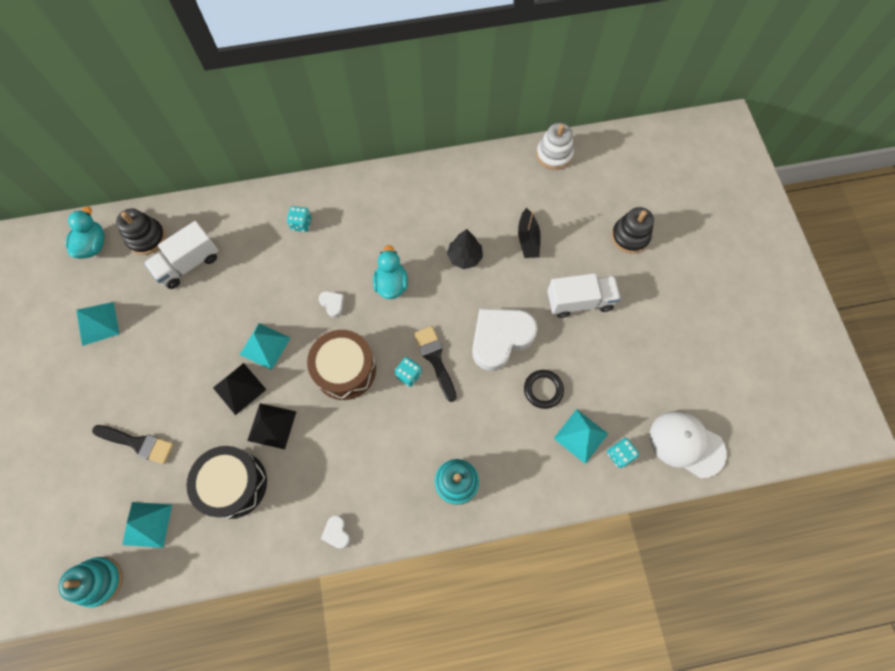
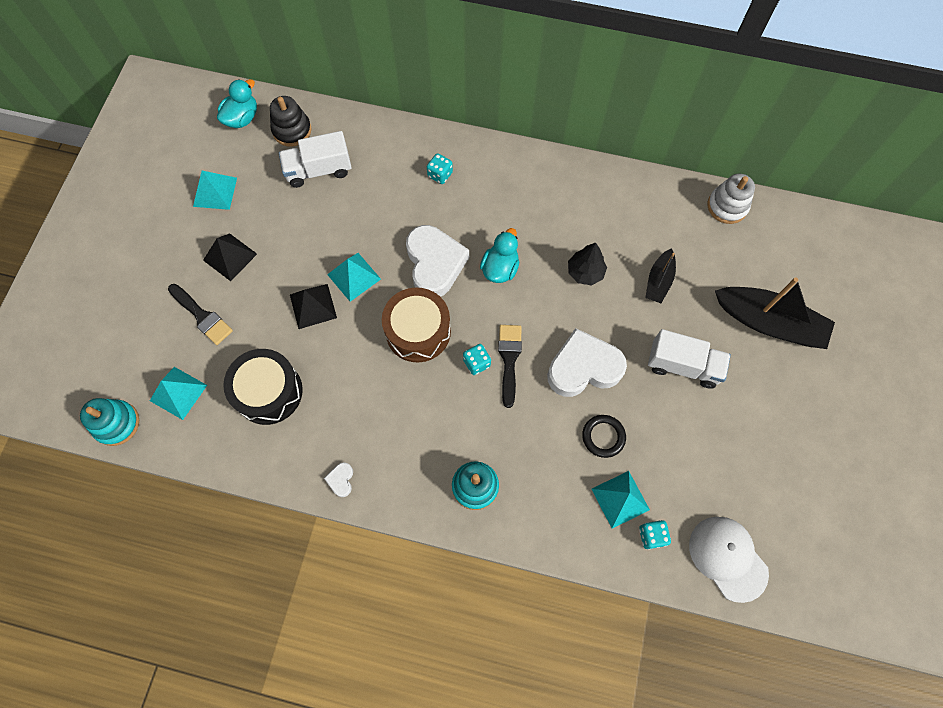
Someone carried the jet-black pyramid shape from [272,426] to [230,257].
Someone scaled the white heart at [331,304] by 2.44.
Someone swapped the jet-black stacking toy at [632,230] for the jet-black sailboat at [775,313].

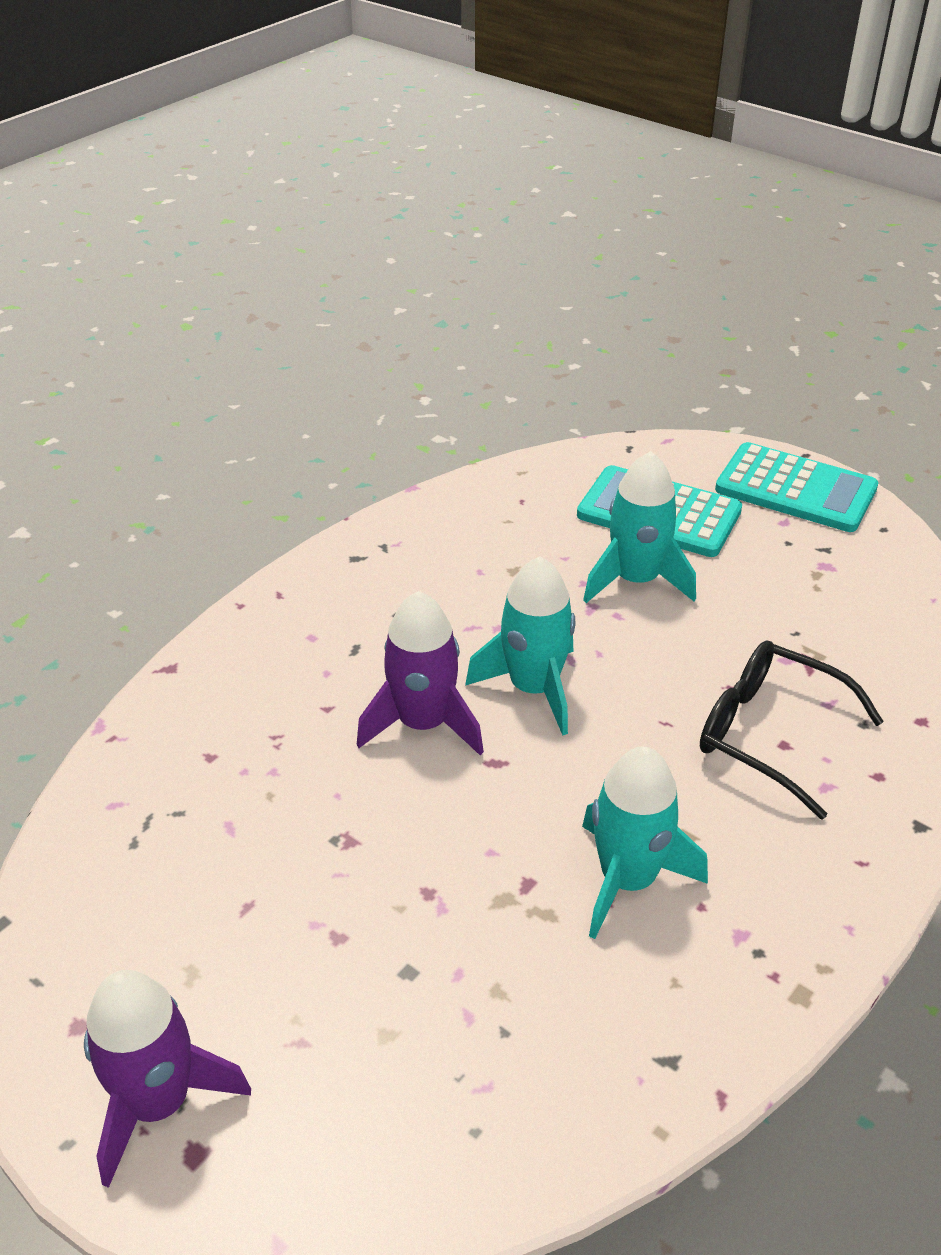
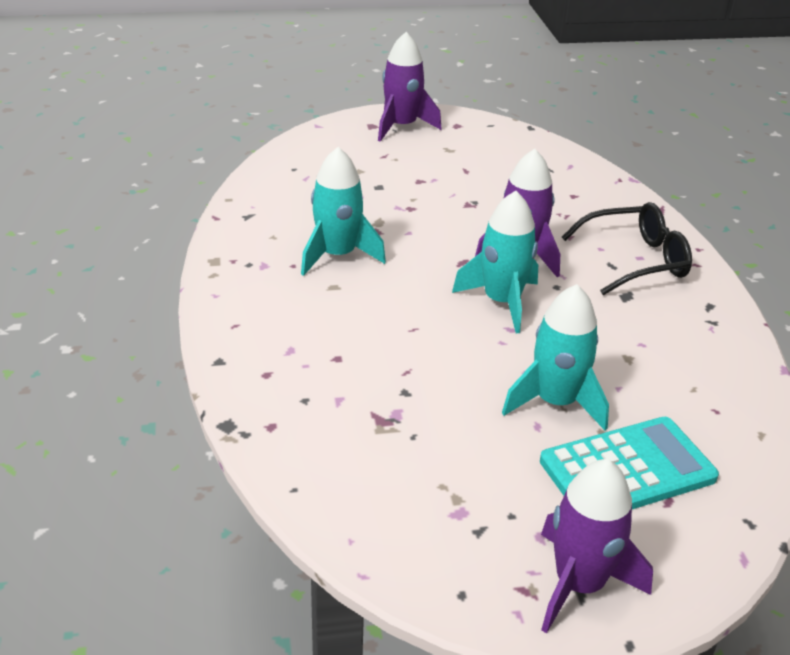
Someone carried the jet-black glasses from [792,730] to [627,248].
Someone swapped the teal adding machine at [796,487] for the violet toy rocket at [597,546].

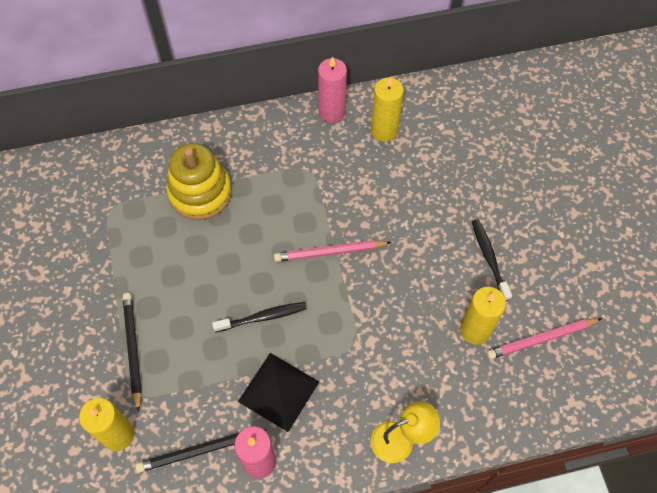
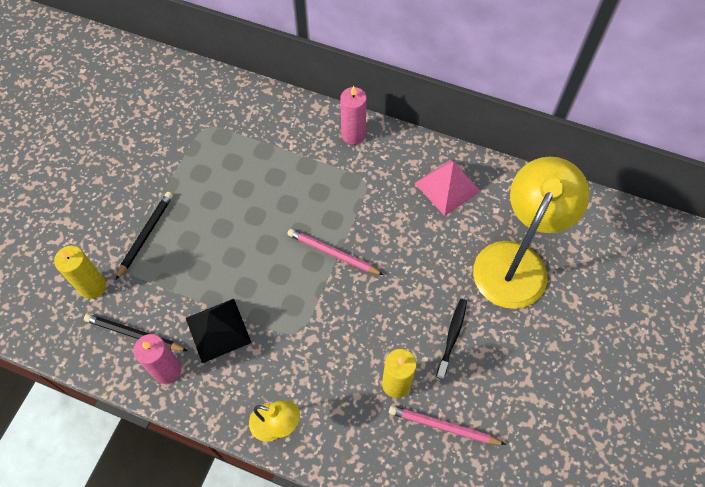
Someone took away the yellow stacking toy at [199,181].
Someone took away the jet-black dental brush at [259,317].
Someone carried the pink wax candle from [332,89] to [353,115].
Someone swapped the yellow wax candle at [387,109] for the pink pyramid shape at [448,187].
Someone put down the yellow desk lamp at [531,233].

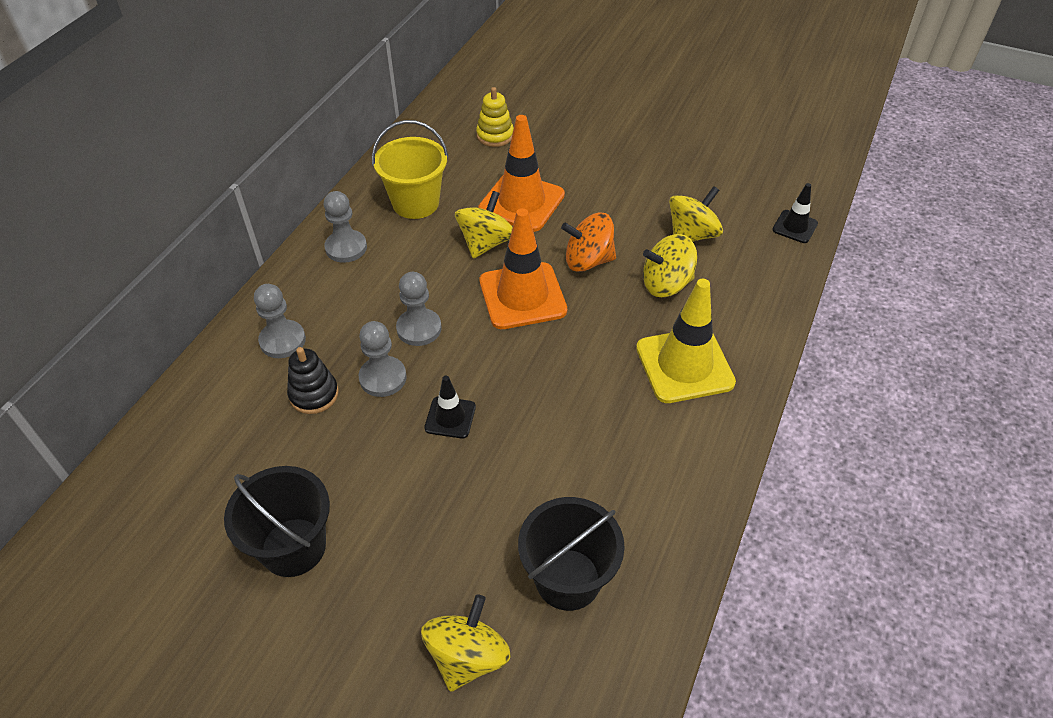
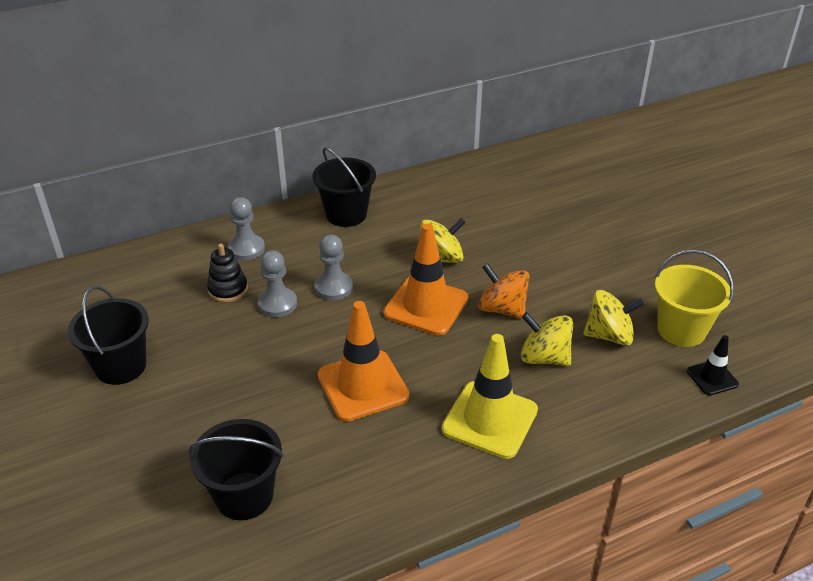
Someone swapped the gray game pawn at [345,227] for the jet-black pail at [344,187].
Someone carried the yellow pail from [410,169] to [694,298].
Someone took away the yellow toy top at [466,643].
Someone took away the jet-black safety cone at [450,407].
Someone took away the yellow stacking toy at [495,117].
Someone carried the orange safety cone from [521,173] to [363,361].

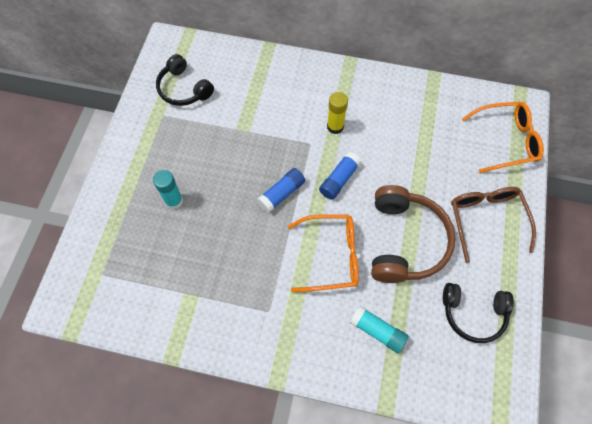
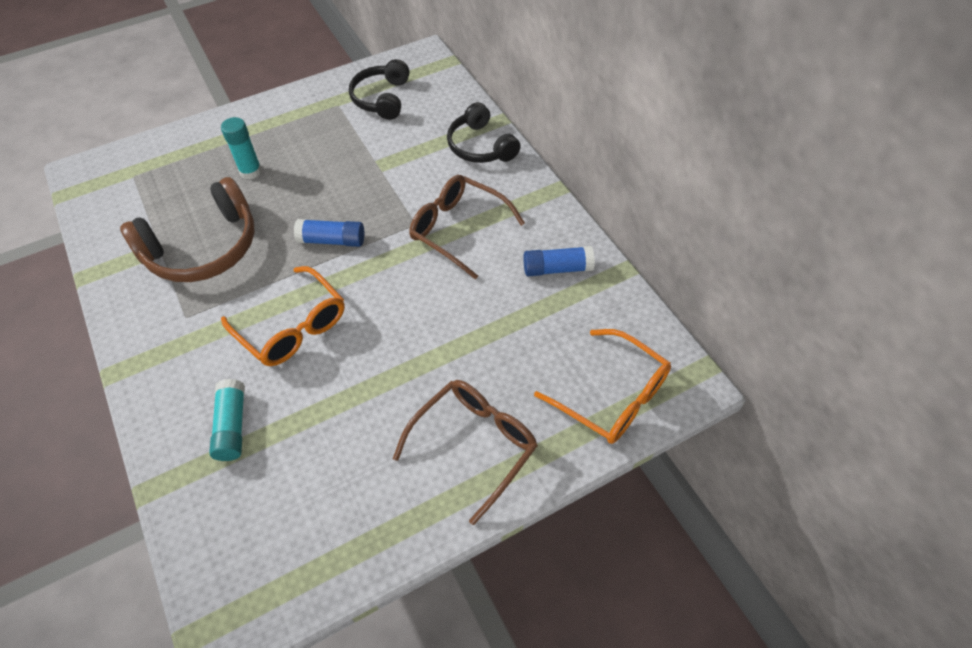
Someone carried the royal blue glue stick from [340,176] to [559,261].
Someone swapped the yellow glue stick at [337,113] for the brown glasses at [467,227].
Someone carried the brown headphones from [413,234] to [187,229].
Someone carried the jet-black headphones from [478,313] to [484,132].

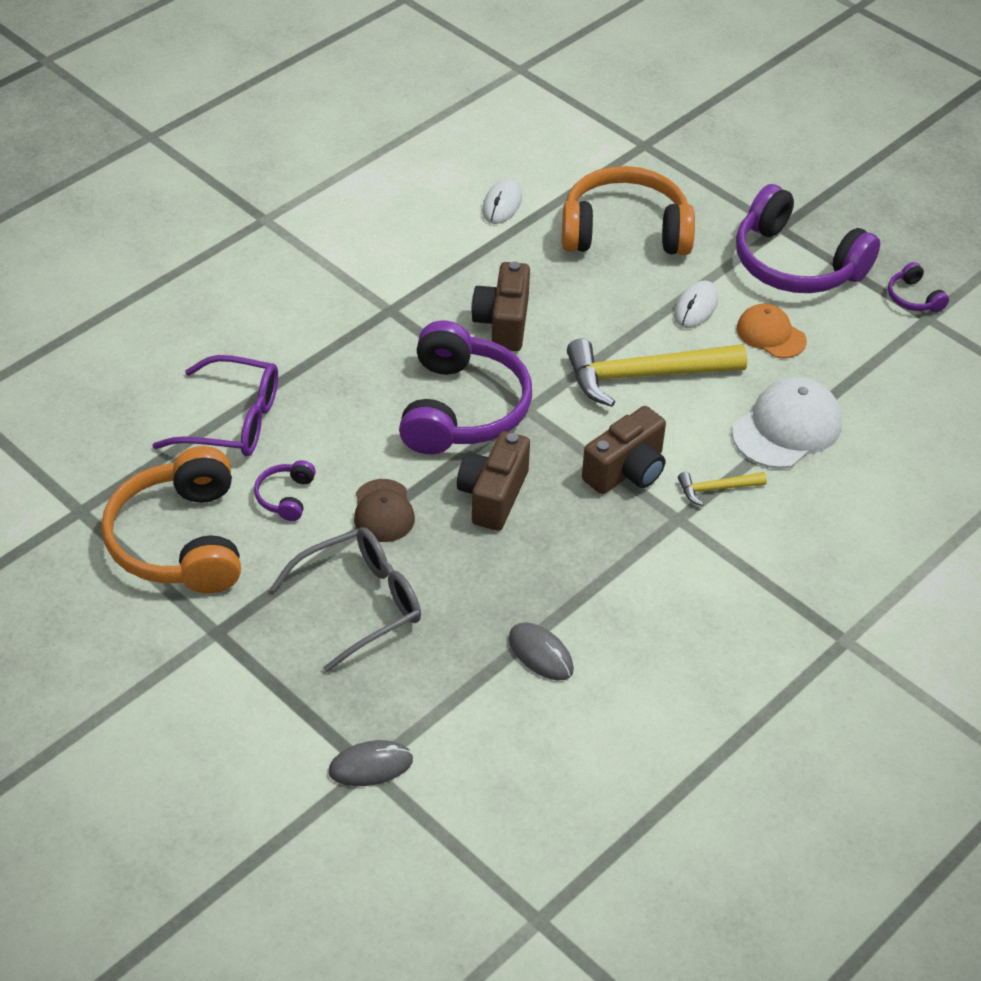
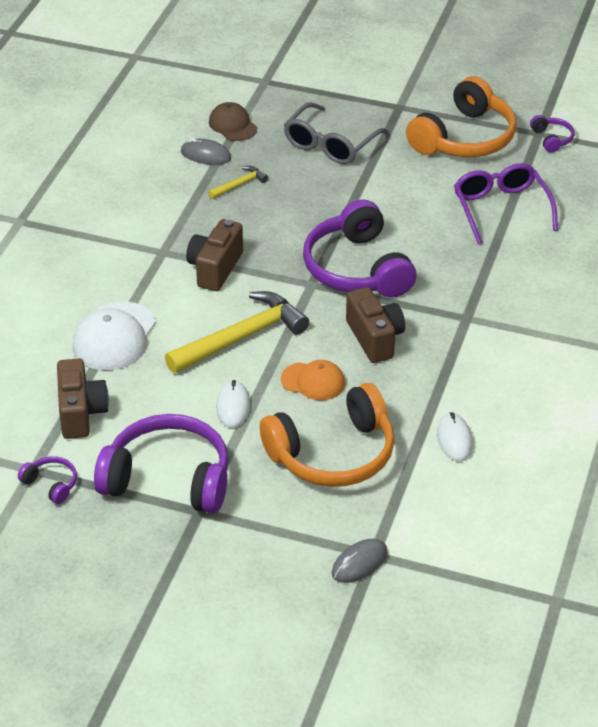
Someone rotated the orange headphones at [171,520] by 75 degrees clockwise.
Someone rotated the violet glasses at [215,405] by 90 degrees clockwise.
Someone carried the violet headphones from [285,490] to [552,133].
Someone carried the gray mouse from [370,763] to [360,561].
Someone carried the brown peaked cap from [384,510] to [233,121].
Someone carried the brown photo camera from [493,481] to [83,399].
Someone carried the yellow carpenter's hammer from [722,489] to [238,182].
Someone carried the orange peaked cap from [772,330] to [313,380].

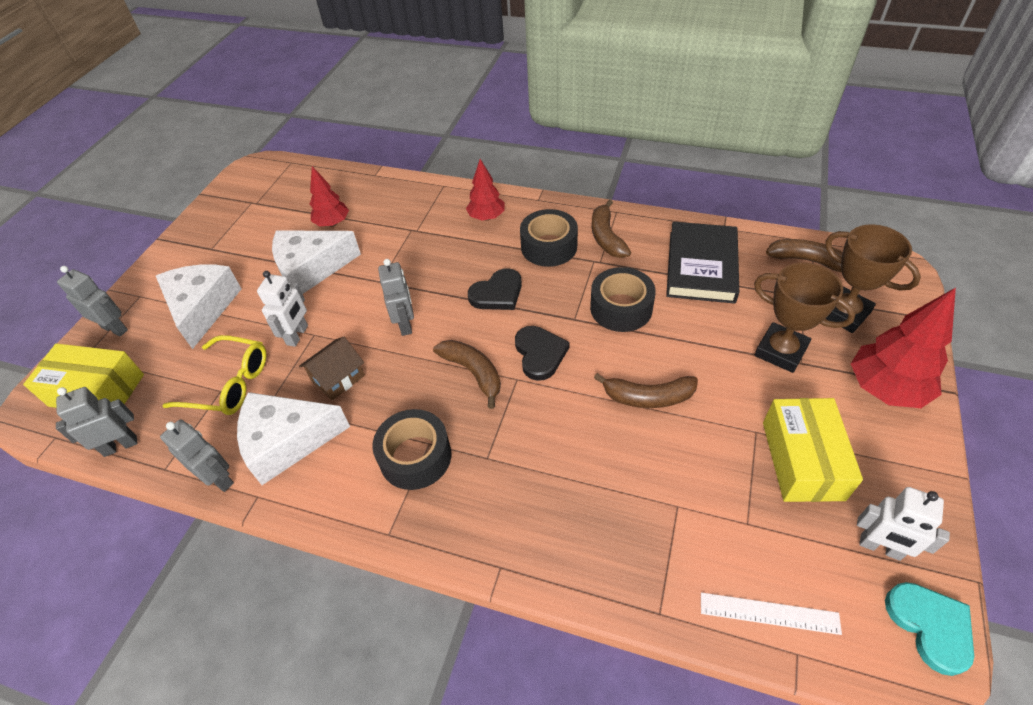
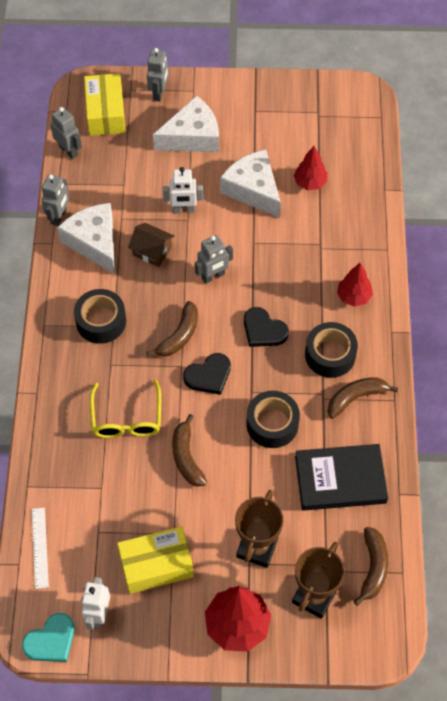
Someone carried the yellow glasses from [214,375] to [125,409].

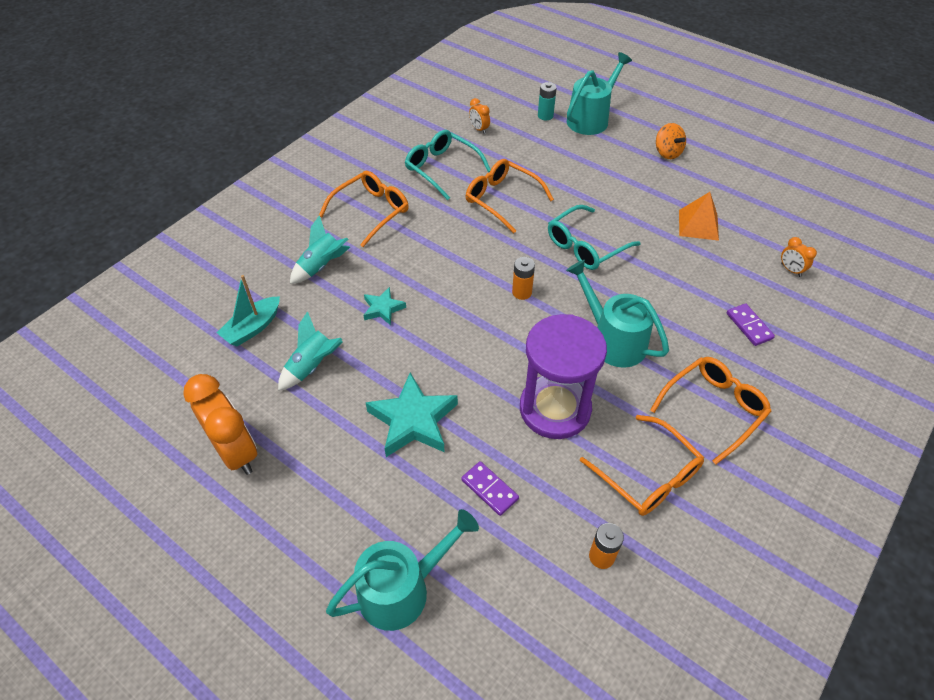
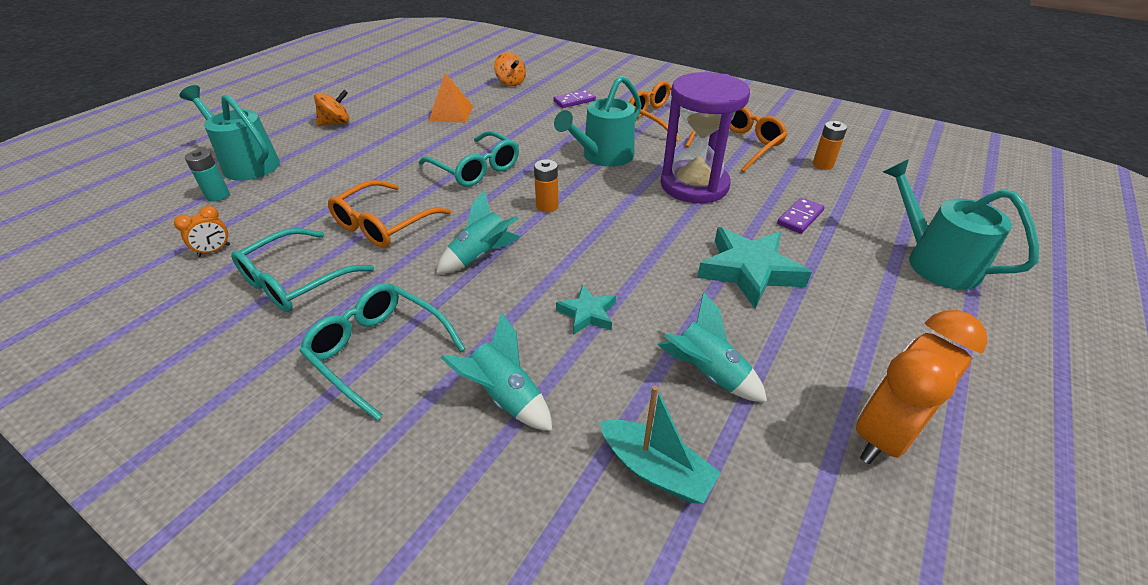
Someone repainted the orange glasses at [364,209], which became the teal glasses at [382,352].
Someone swapped the orange alarm clock at [799,257] for the orange toy top at [510,69].
Someone put down the teal toy rocket at [478,232].

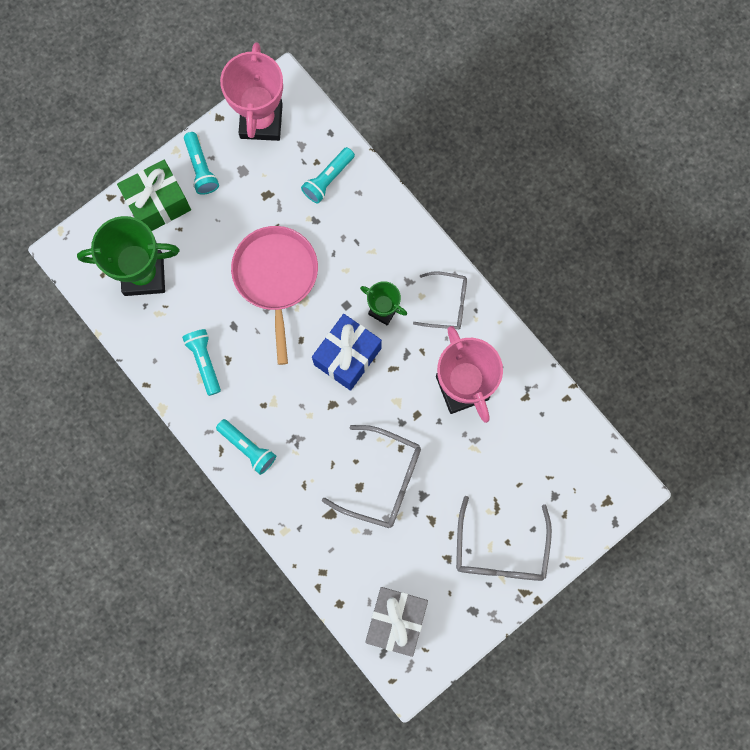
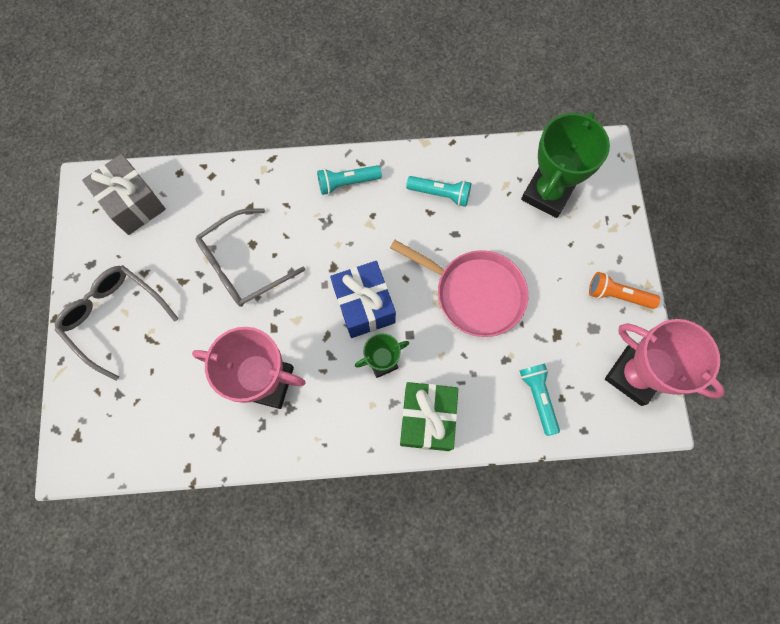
Someone carried the green gift from [154,195] to [429,416].
Someone repainted the teal pocket torch at [201,163], which became the orange pocket torch at [624,290].
Someone took away the gray glasses at [440,300].

